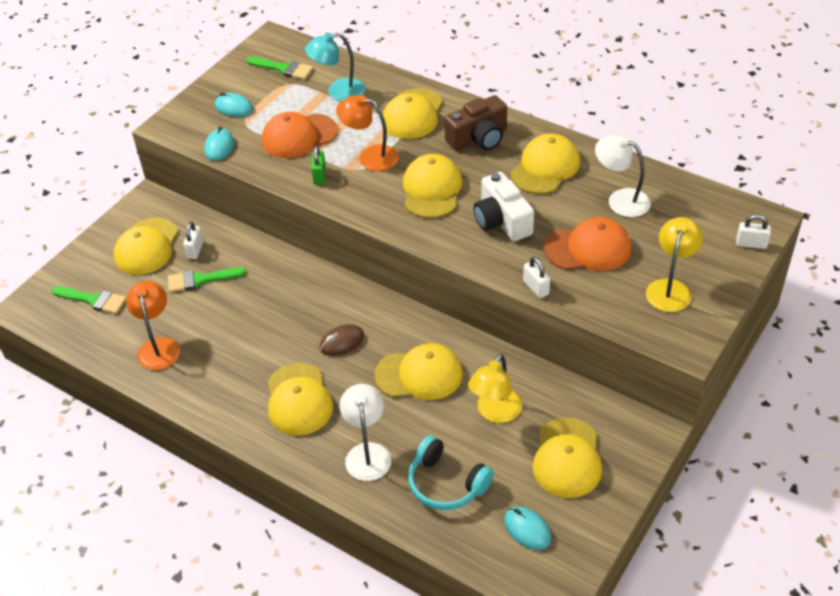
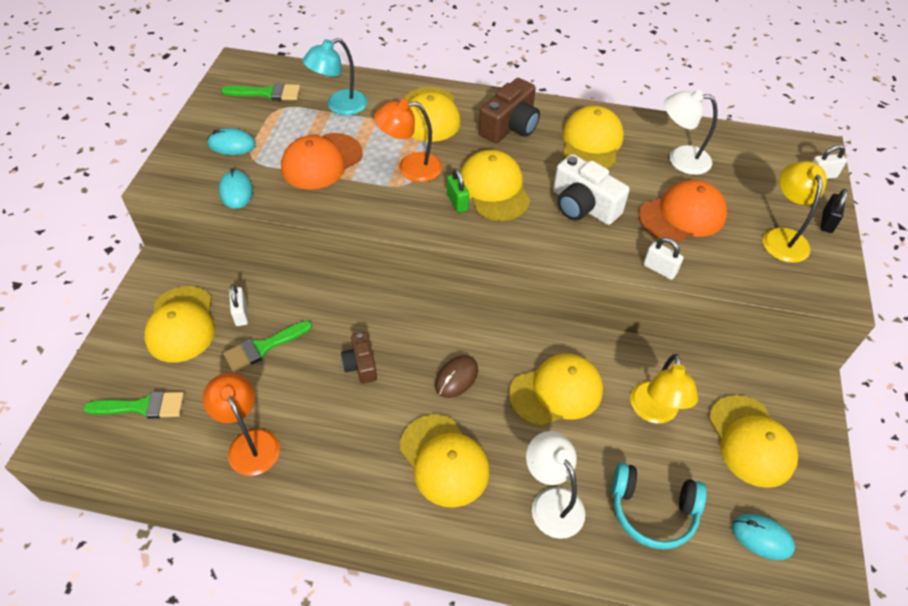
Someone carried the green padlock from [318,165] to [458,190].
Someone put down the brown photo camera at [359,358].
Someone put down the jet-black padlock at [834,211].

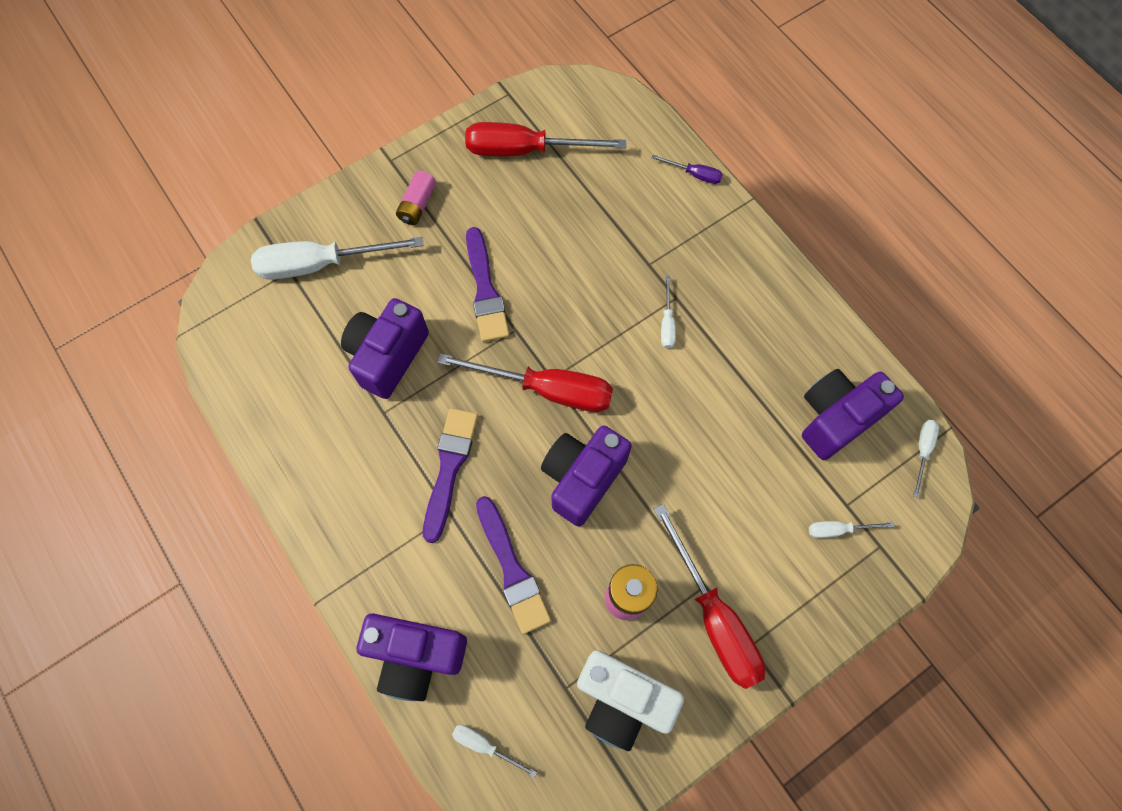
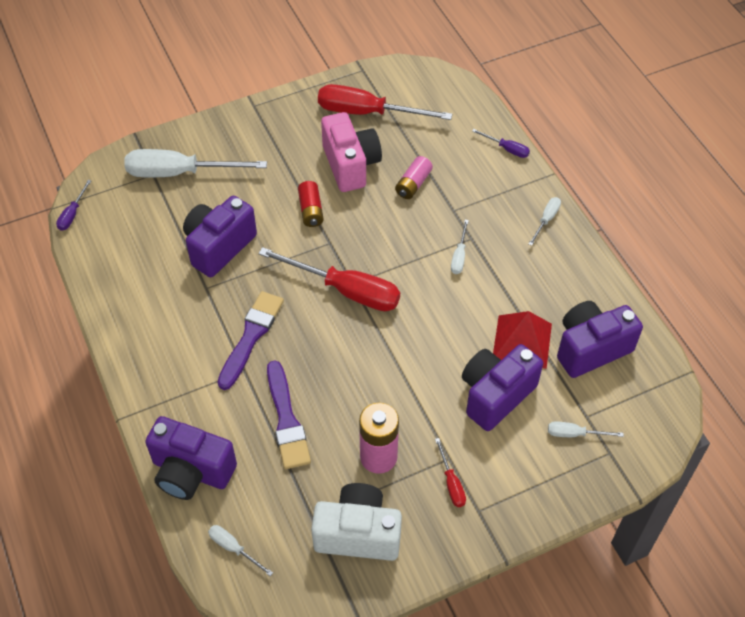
Someone carried the pink AA battery from [416,198] to [414,177].
Someone swapped the violet brush at [487,284] for the crimson AA battery at [311,204].
Someone carried the violet photo camera from [586,476] to [502,387].
Someone rotated the white photo camera at [630,700] by 150 degrees clockwise.
Someone scaled the crimson flat screwdriver at [710,596] by 0.45.
Someone carried the white flat screwdriver from [926,459] to [545,221].
Someone put down the violet flat screwdriver at [73,205].
Someone put down the pink photo camera at [351,152].
Someone put down the crimson pyramid shape at [522,340].

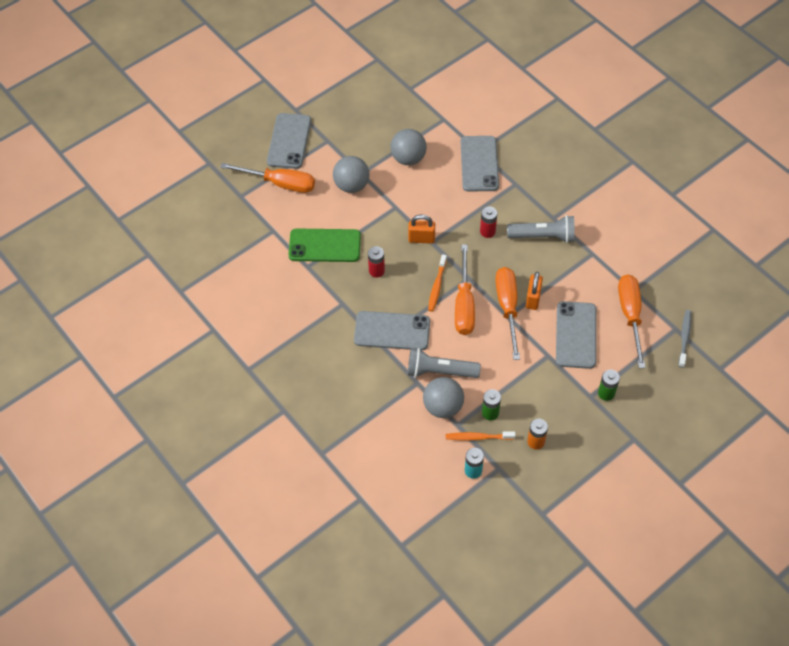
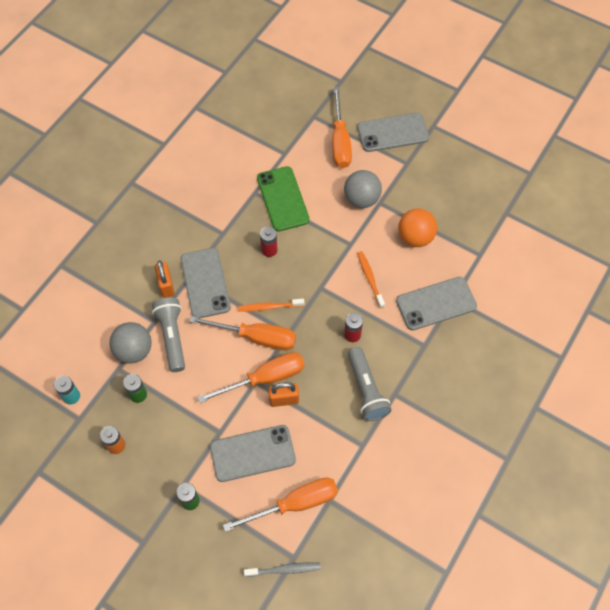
Someone repainted the gray ball at [408,147], which became the orange ball at [417,228].
Someone carried the orange padlock from [421,229] to [164,279].
Someone carried the orange dental brush from [481,436] to [371,279].
Someone rotated the orange flat screwdriver at [465,290] by 150 degrees counterclockwise.

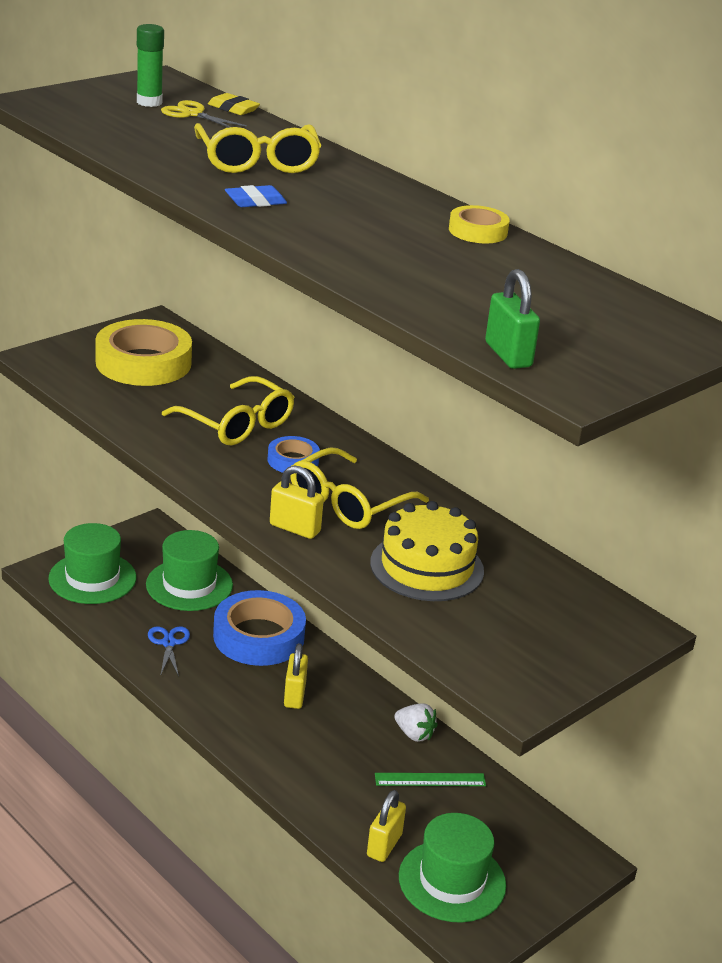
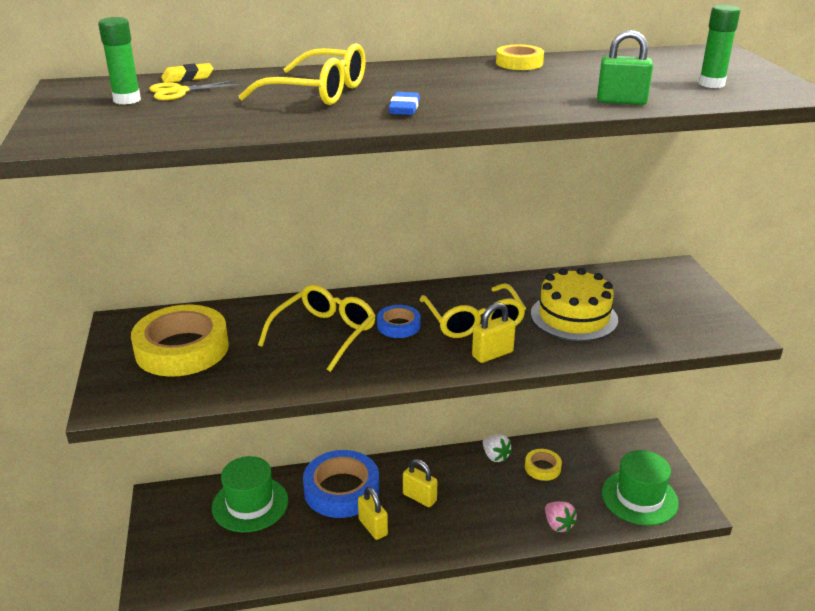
Someone took away the green tall hat at [92,563].
Someone took away the royal blue scissors at [169,651].
Someone rotated the yellow glasses at [228,410] by 45 degrees counterclockwise.
Someone carried the yellow padlock from [386,826] to [373,513].
Someone swapped the green measuring stick at [430,779] for the yellow sticky tape at [543,465].
Someone rotated the white berry at [416,723] by 75 degrees clockwise.
Someone carried the green padlock from [512,319] to [625,67].
Someone put down the pink berry at [561,517].
Someone put down the green glue stick at [719,46].

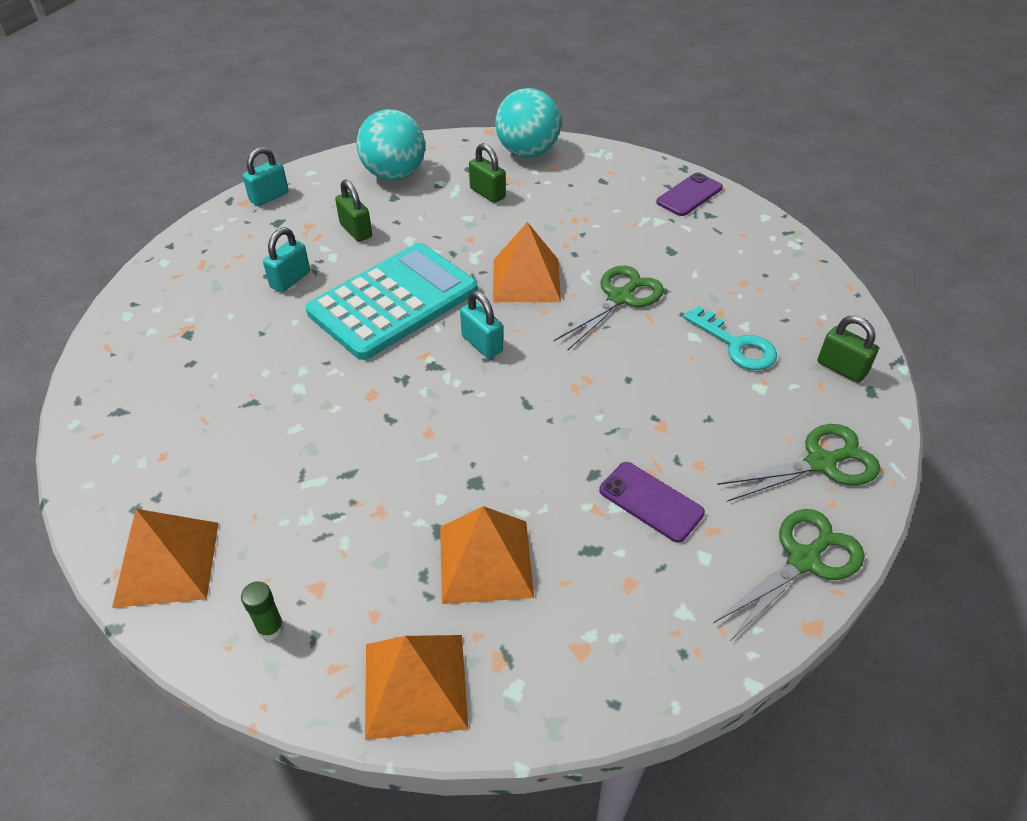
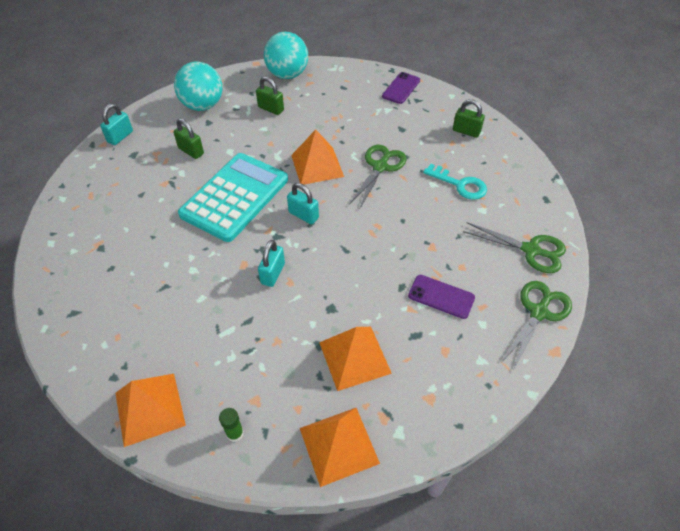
Someone carried the teal padlock from [286,259] to [271,263].
Someone rotated the green scissors at [798,463] by 60 degrees clockwise.
Someone carried the green padlock from [848,349] to [469,118].

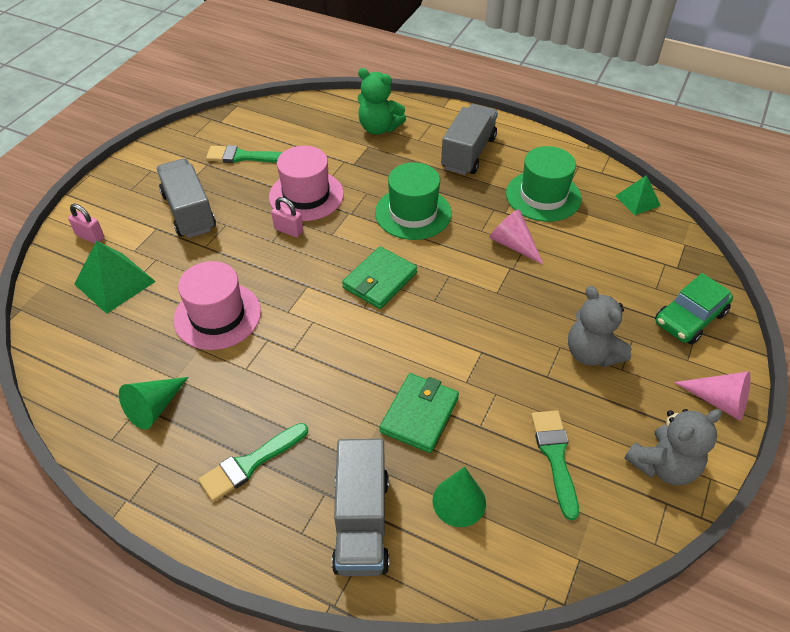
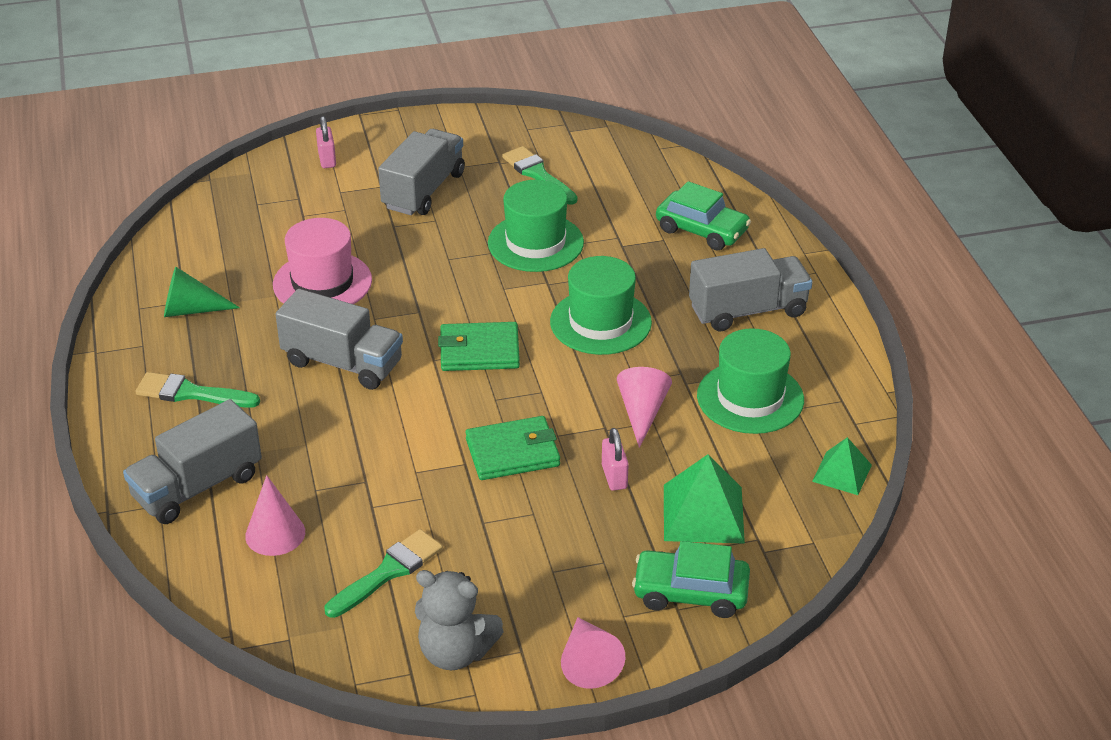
Someone carried the green pyramid shape from [115,277] to [704,499].
Someone repainted the pink tall hat at [306,183], which became the green tall hat at [536,226].
Someone carried the pink padlock from [287,217] to [615,459].
Someone swapped the green teddy at [381,101] for the green car at [703,216].
Someone carried the green card wallet from [419,413] to [512,448].
Someone repainted the green solid cone at [459,497], which became the pink solid cone at [275,515].
Someone took away the gray teddy at [600,326].
Someone put down the gray truck at [339,339].

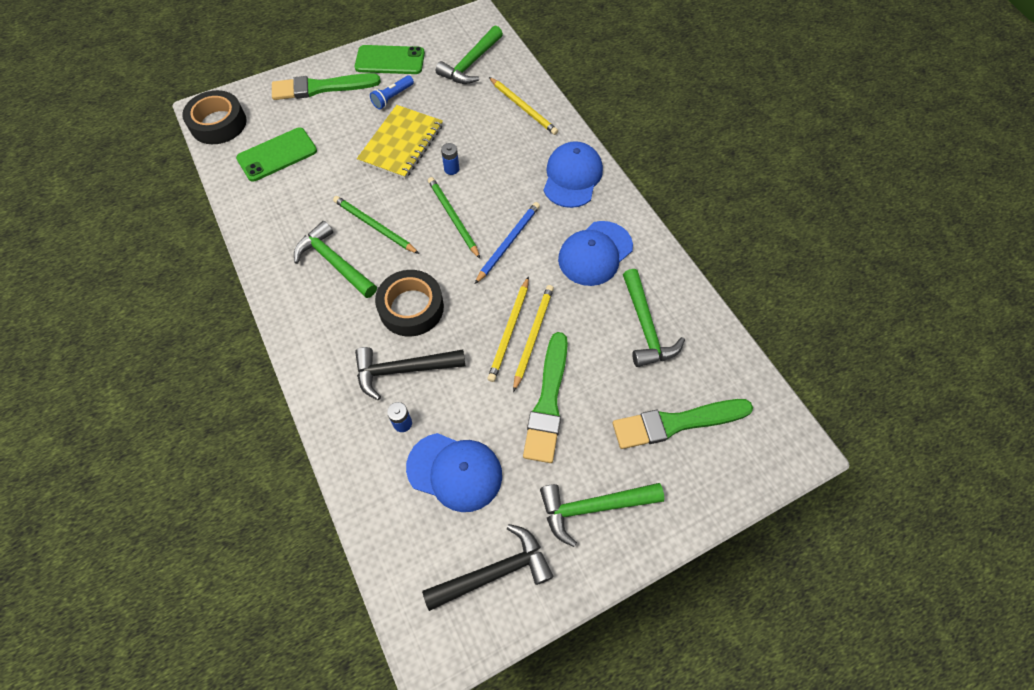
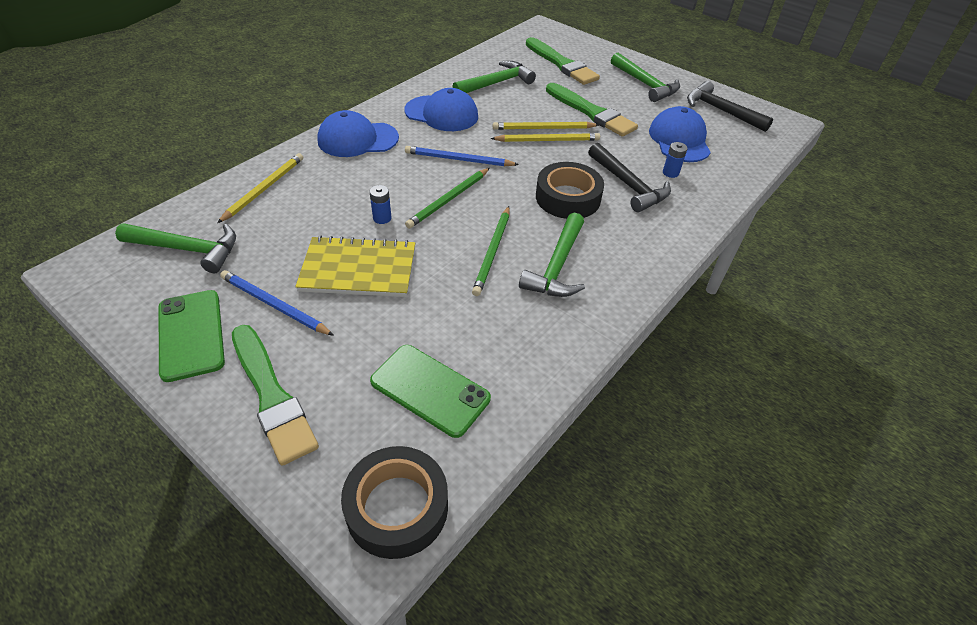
Someone swapped the royal blue pocket torch at [392,92] for the royal blue pencil at [277,303].
Someone rotated the green brush at [545,397] by 60 degrees clockwise.

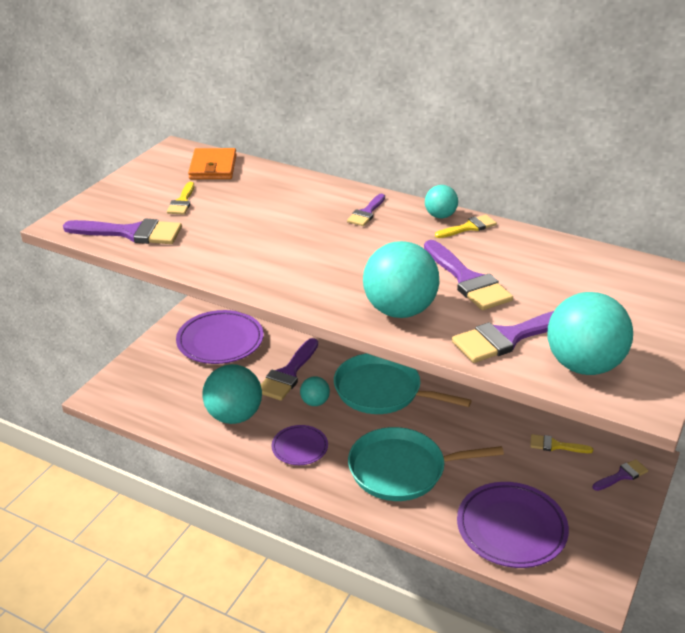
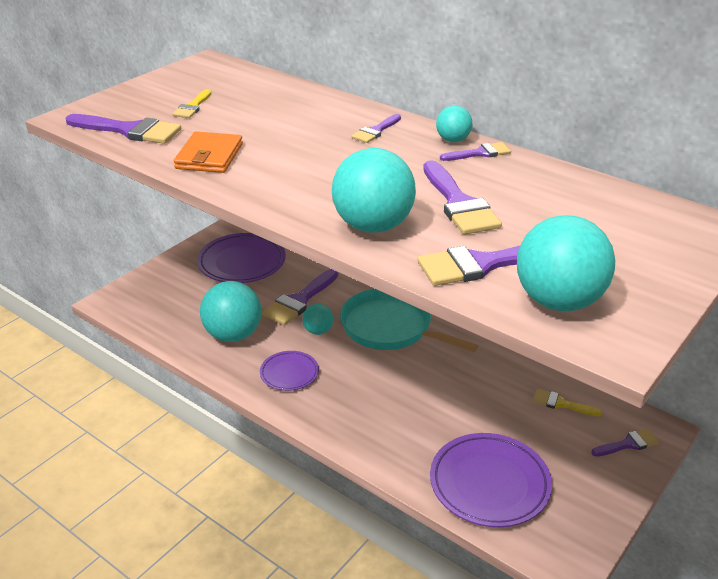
Someone carried the orange card wallet from [212,163] to [208,152].
Someone took away the teal frying pan at [426,464].
Someone repainted the yellow brush at [466,226], which became the violet brush at [475,151].

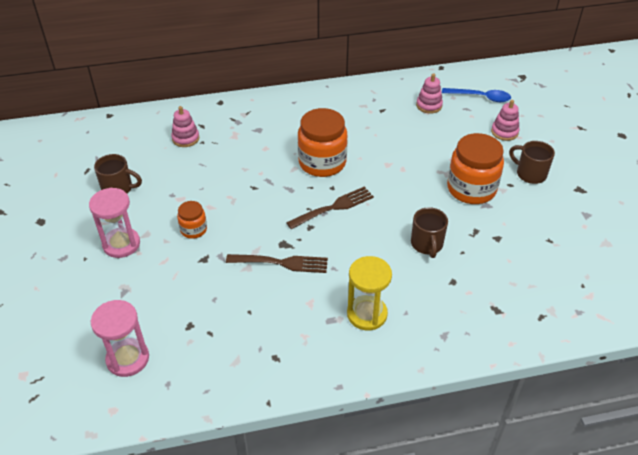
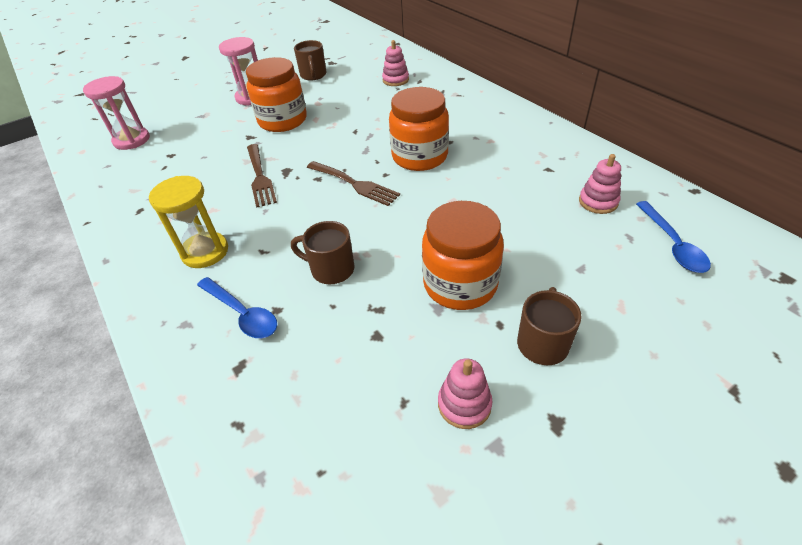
Someone scaled the orange jar at [192,220] by 1.94.
Someone rotated the brown tea mug at [429,232] by 45 degrees clockwise.
Someone carried the pink stacking toy from [505,120] to [465,393].
Someone put down the royal blue tablespoon at [237,307].

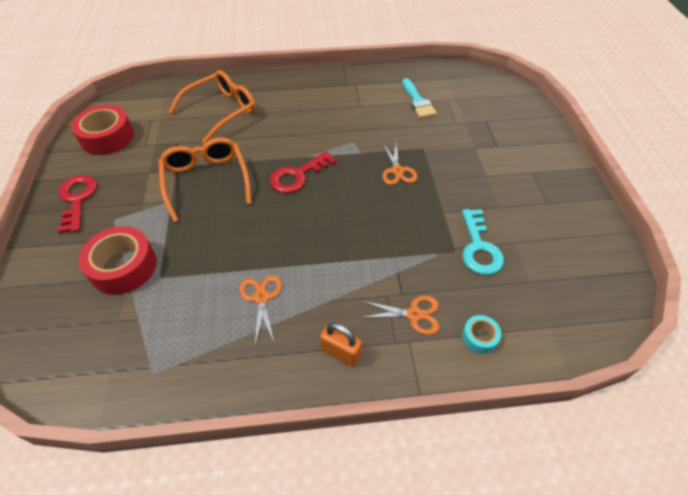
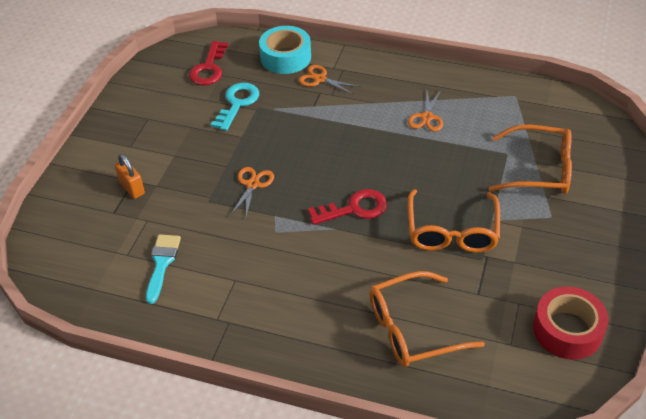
Someone carried the crimson latchkey from [77,204] to [208,63].
Someone swapped the crimson sticky tape at [118,260] for the orange glasses at [530,159].
Someone carried the orange padlock from [341,345] to [130,176].
Someone scaled the teal sticky tape at [481,334] by 2.02.

